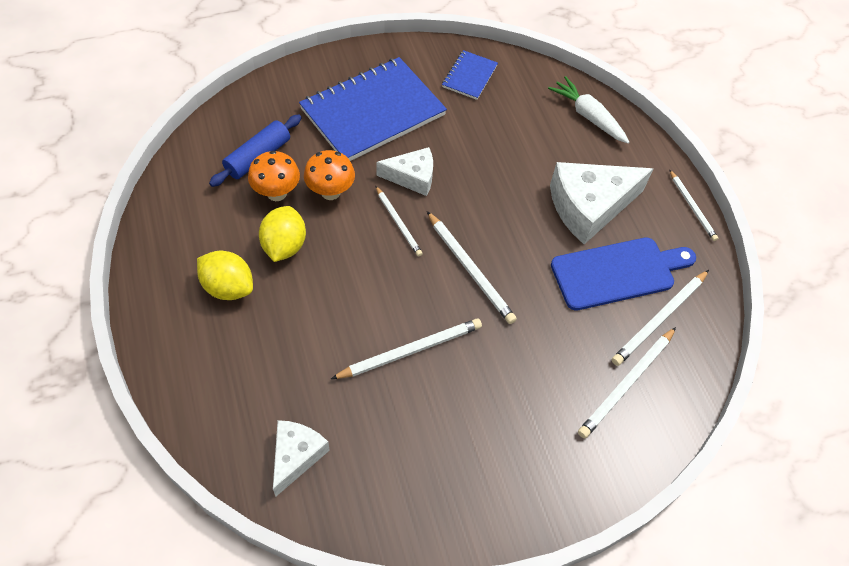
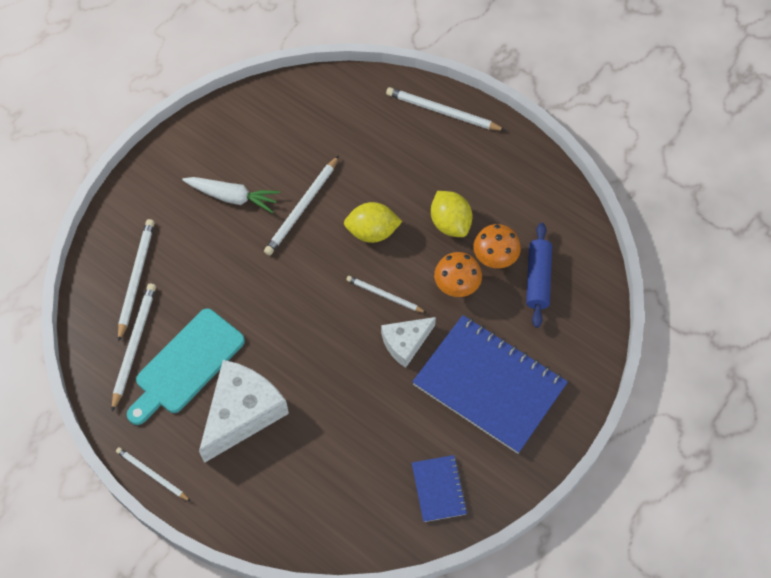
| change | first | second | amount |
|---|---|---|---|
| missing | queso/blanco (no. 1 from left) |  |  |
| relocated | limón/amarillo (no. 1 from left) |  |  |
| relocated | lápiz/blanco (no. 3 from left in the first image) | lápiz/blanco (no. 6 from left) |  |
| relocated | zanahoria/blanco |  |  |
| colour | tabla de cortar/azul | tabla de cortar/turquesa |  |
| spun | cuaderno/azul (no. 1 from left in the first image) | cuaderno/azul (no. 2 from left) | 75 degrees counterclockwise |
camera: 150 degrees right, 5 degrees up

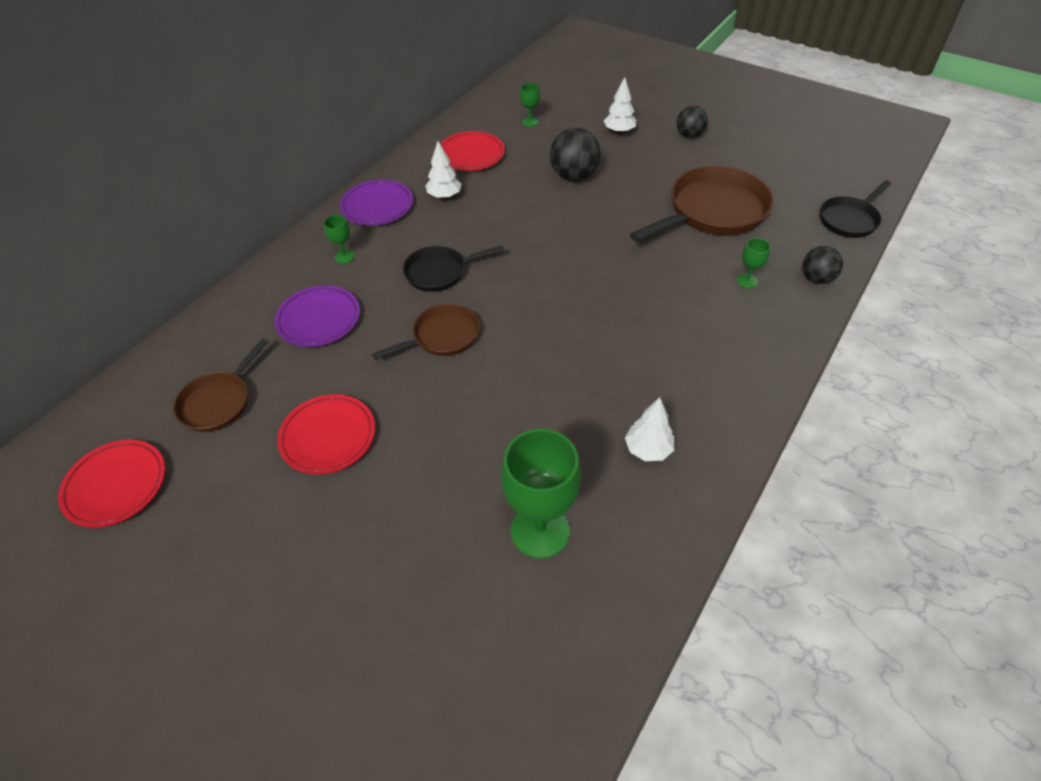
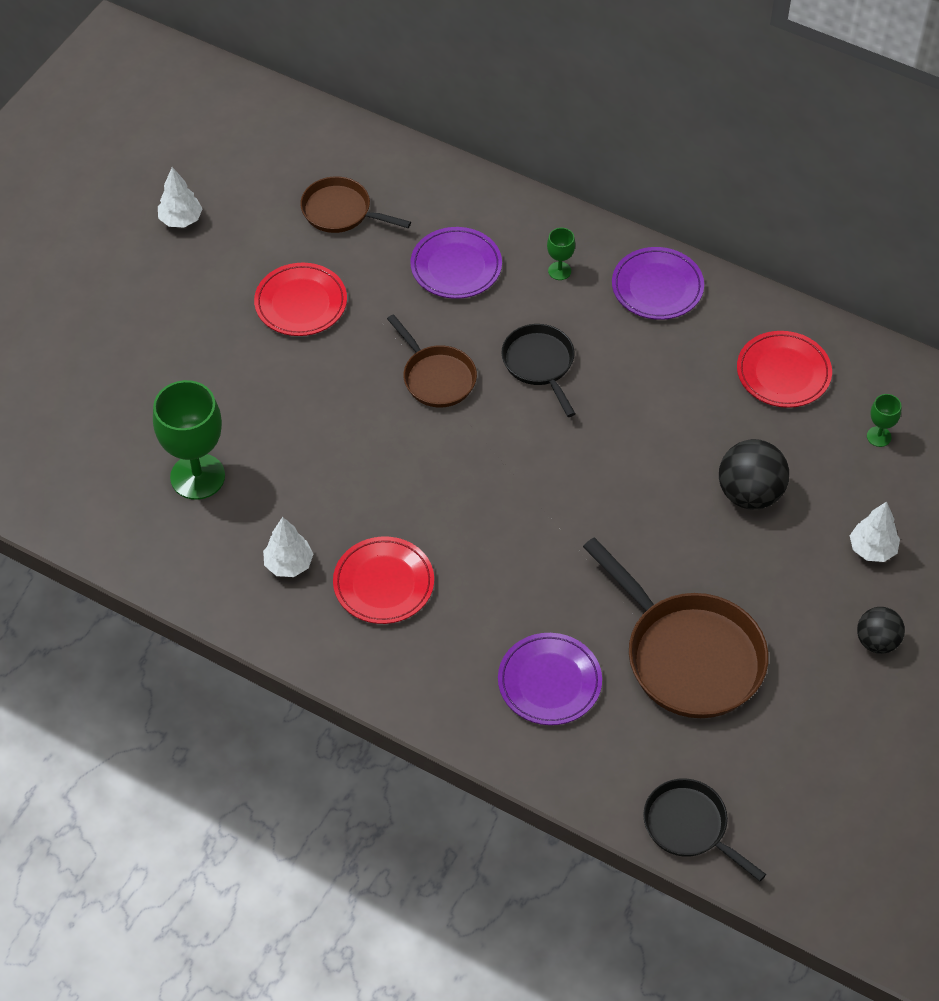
| change | first | second | amount |
|---|---|---|---|
| missing | pelota/negro (no. 3 from left) |  |  |
| relocated | plato/rojo (no. 1 from left in the first image) | plato/rojo (no. 2 from left) |  |
| relocated | árbol/blanco (no. 1 from left) |  |  |
| exchanged | copa/verde (no. 4 from left) | plato/morado (no. 2 from left) |  |
camera: 85 degrees right, 5 degrees up

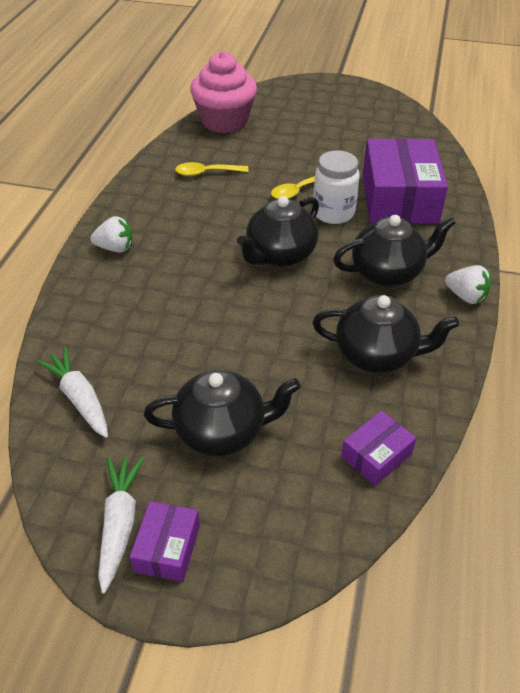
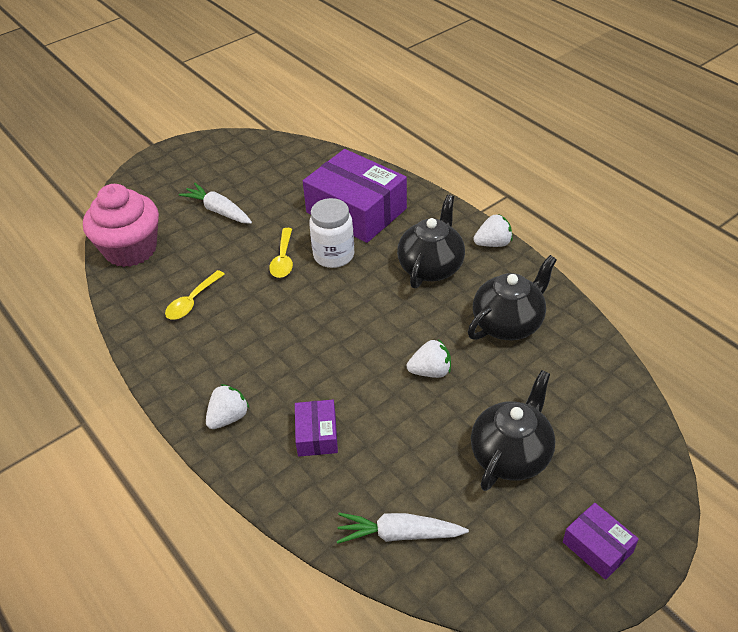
| change | first | second | amount |
|---|---|---|---|
| missing | tetera/negro (no. 2 from left) |  |  |
| appeared |  | fresa/blanco (no. 2 from left) |  |
| relocated | zanahoria/blanco (no. 2 from left in the first image) | zanahoria/blanco (no. 1 from left) |  |
| relocated | caja/morado (no. 2 from left in the first image) | caja/morado (no. 1 from left) |  |
camera: 50 degrees left, 0 degrees up

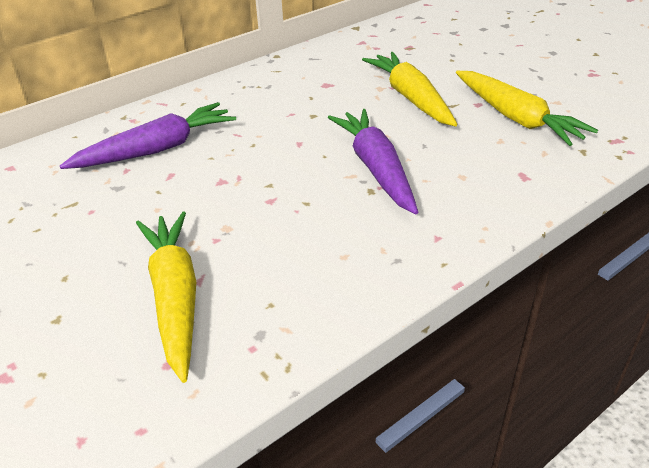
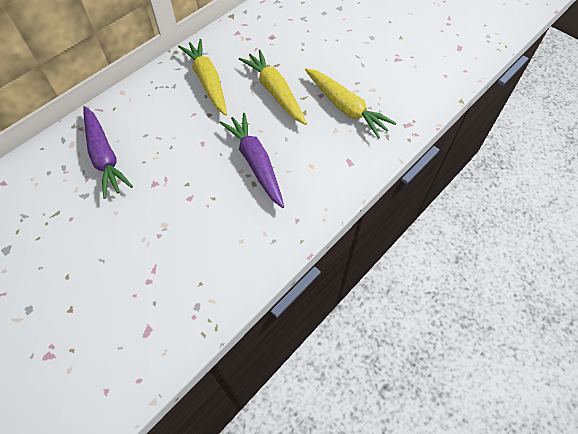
| change | first | second | amount |
|---|---|---|---|
| relocated | zanahoria/amarillo (no. 1 from left) |  |  |
| spun | zanahoria/morado (no. 1 from left) |  | 105 degrees clockwise |
camera: 10 degrees left, 20 degrees up

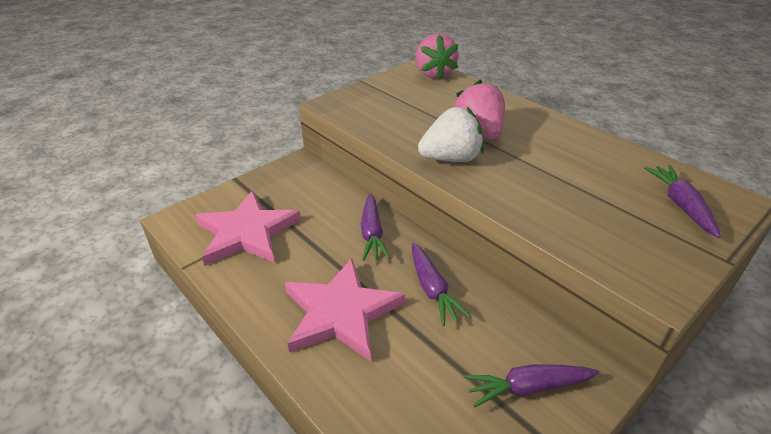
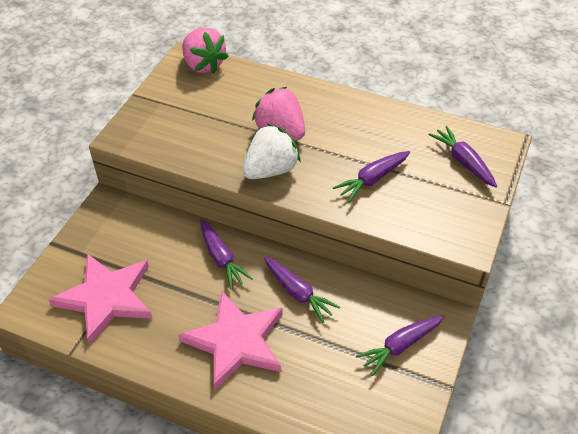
| change | first | second | amount |
|---|---|---|---|
| appeared |  | zanahoria/morado (no. 3 from left) |  |
camera: 25 degrees left, 10 degrees up

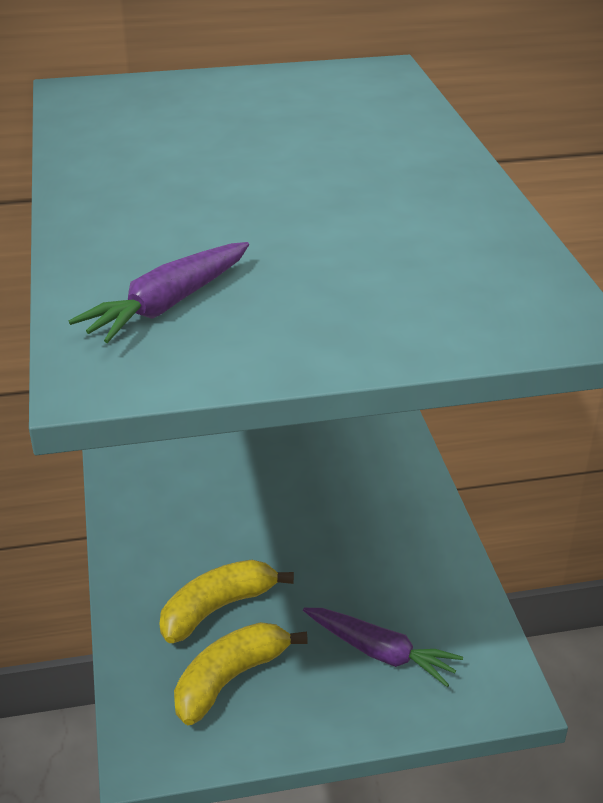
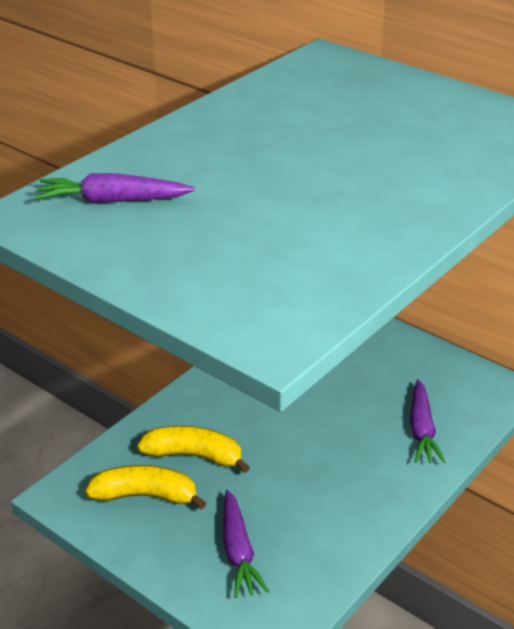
| change | first | second | amount |
|---|---|---|---|
| appeared |  | zanahoria/morado (no. 3 from left) |  |
camera: 50 degrees right, 0 degrees up

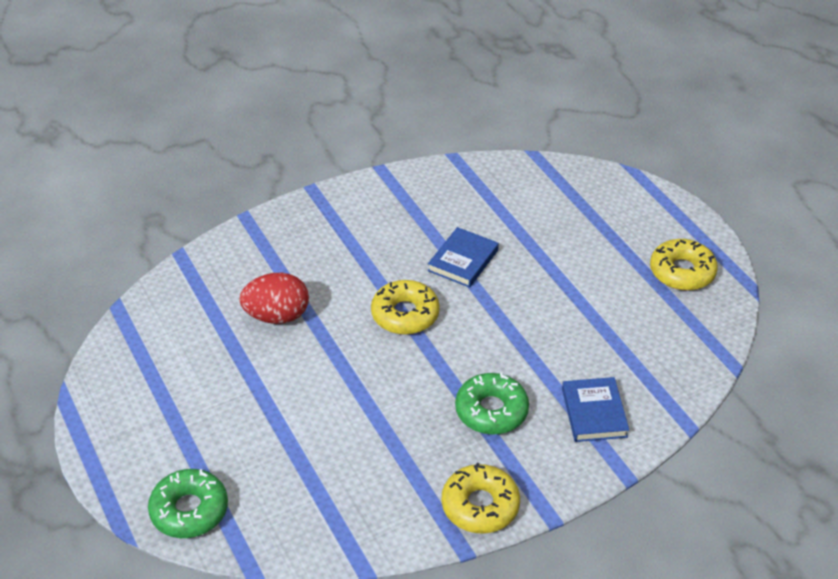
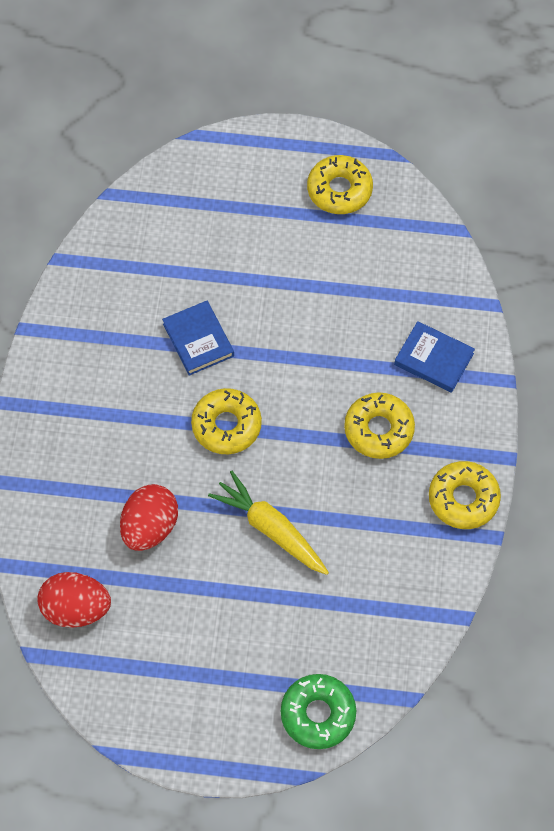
| change | first | second | amount |
|---|---|---|---|
| appeared |  | huevo/rojo (no. 1 from left) |  |
| appeared |  | zanahoria/amarillo |  |
| colour | rosquilla/verde (no. 2 from left) | rosquilla/amarillo (no. 3 from left) |  |
camera: 55 degrees left, 20 degrees up

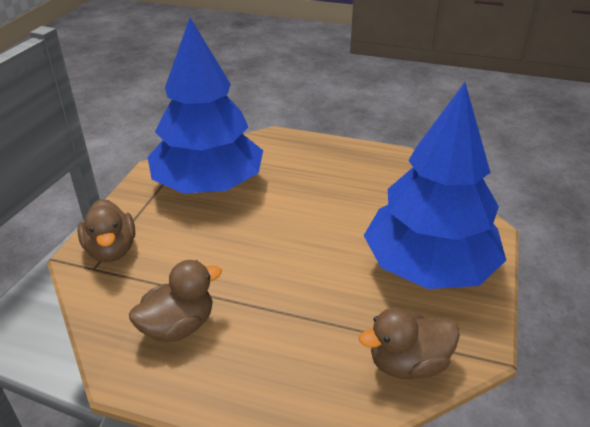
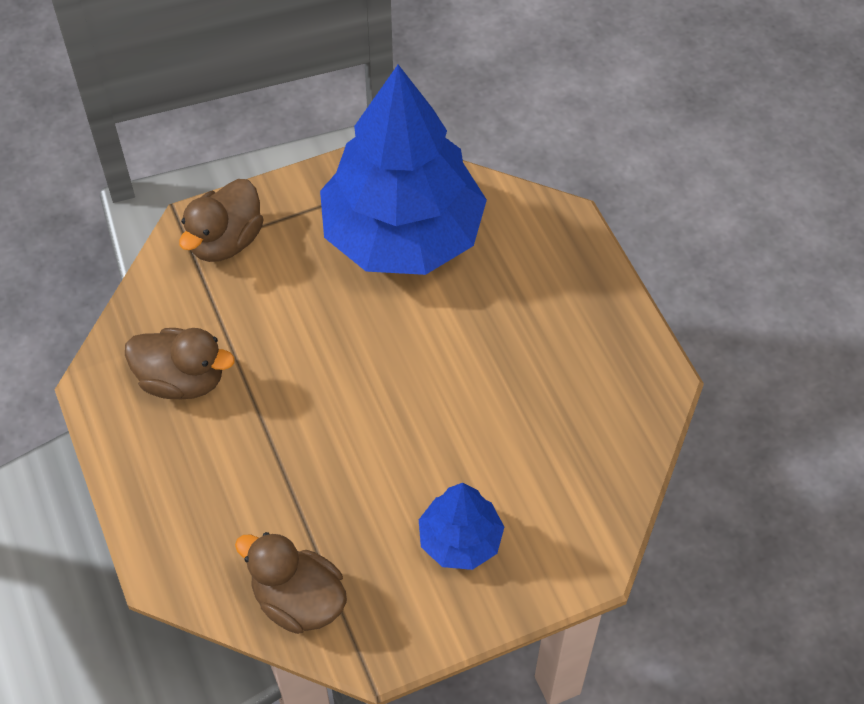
| change | first | second | amount |
|---|---|---|---|
| size | árbol/azul (no. 2 from left) |  | x0.46 |
camera: 50 degrees right, 20 degrees up

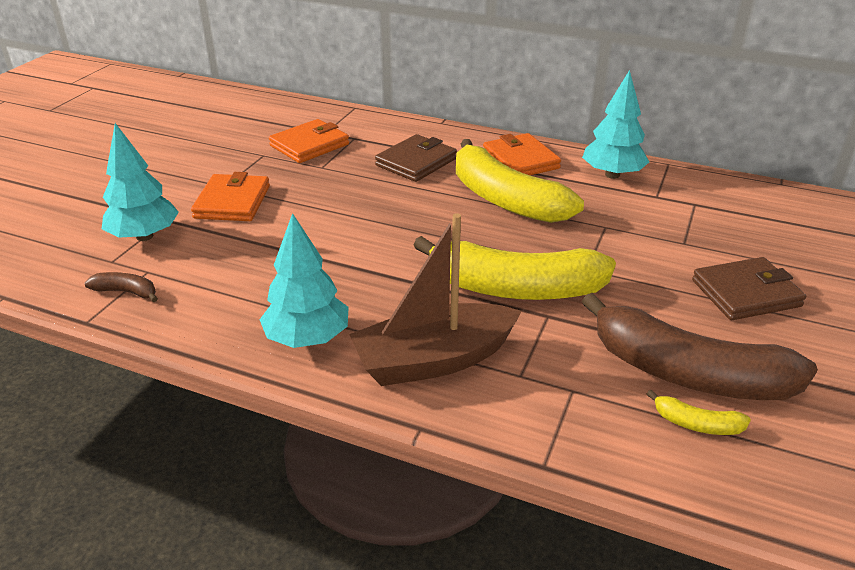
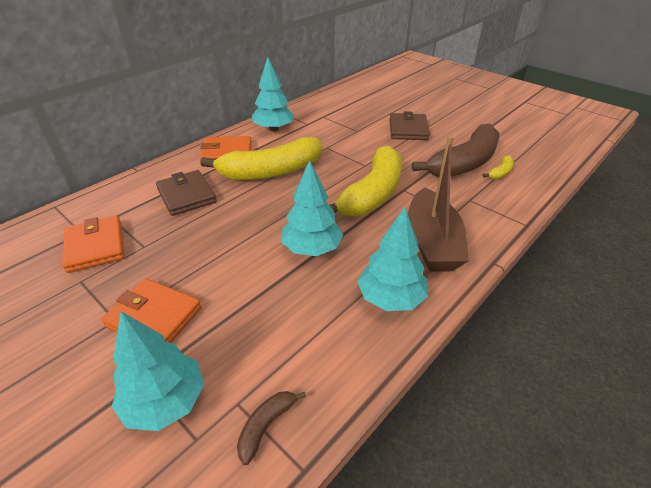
| change | first | second | amount |
|---|---|---|---|
| appeared |  | árbol/turquesa (no. 3 from left) |  |
camera: 70 degrees left, 5 degrees up

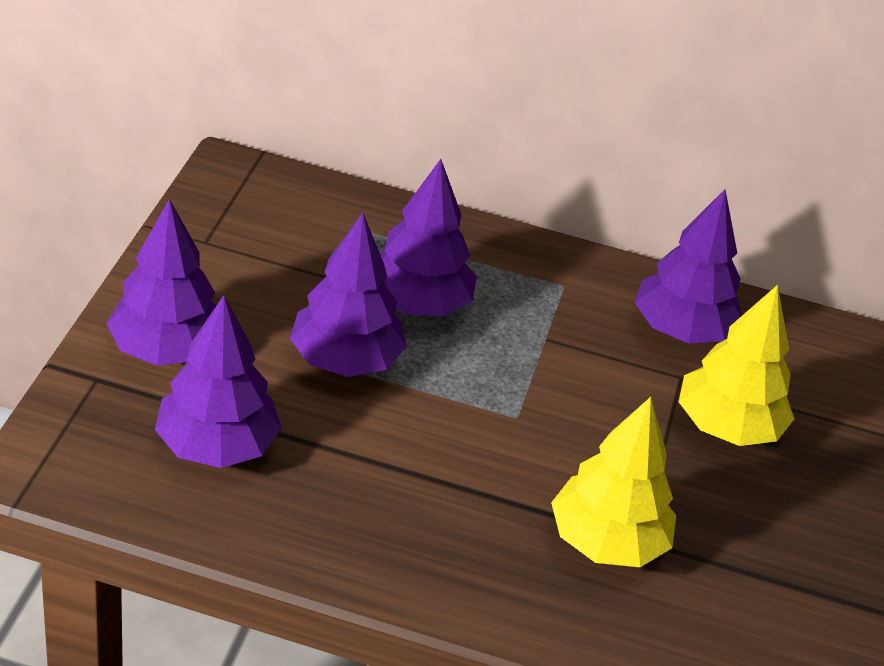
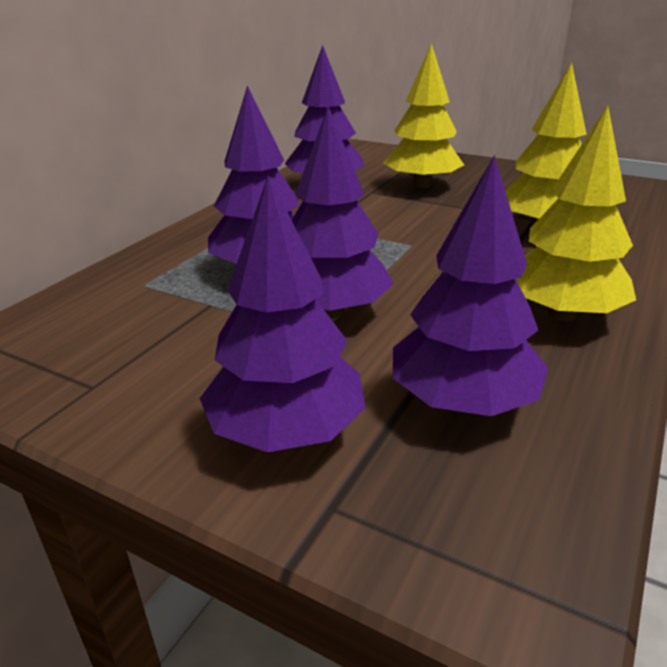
| change | first | second | amount |
|---|---|---|---|
| appeared |  | árbol/amarillo (no. 3 from left) |  |
camera: 70 degrees left, 10 degrees down

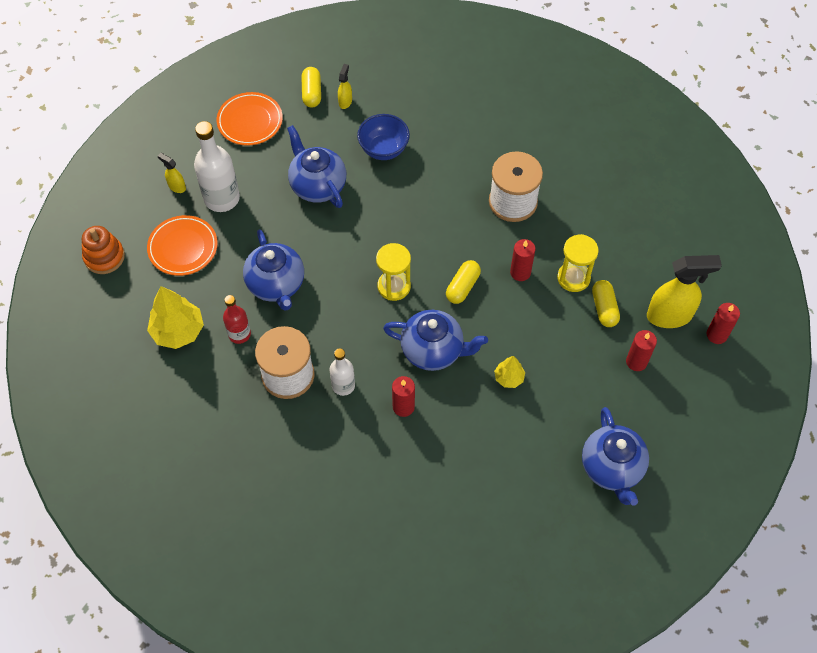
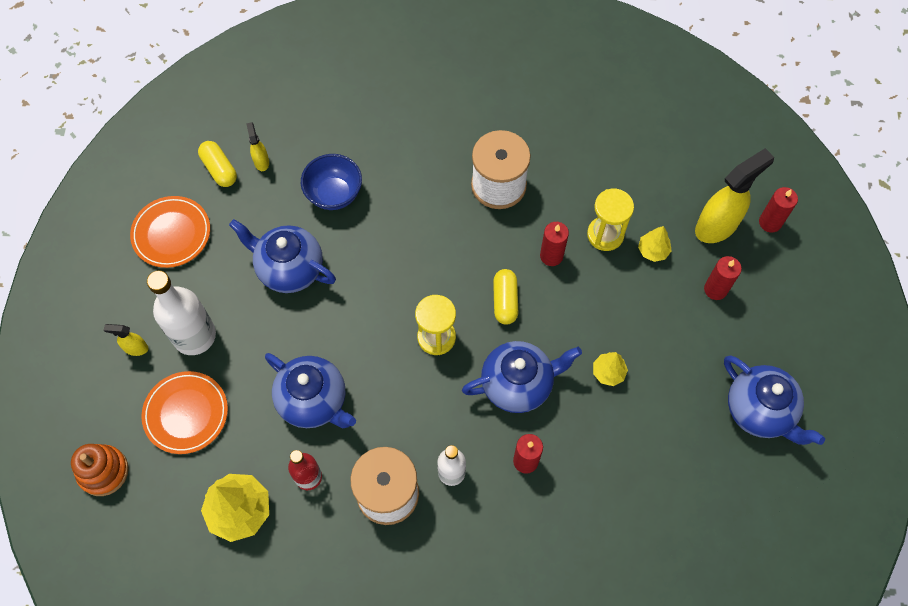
| change | first | second | amount |
|---|---|---|---|
| exchanged | cápsula/amarillo (no. 3 from left) | árbol/amarillo (no. 3 from left) |  |
camera: 30 degrees left, 5 degrees up

